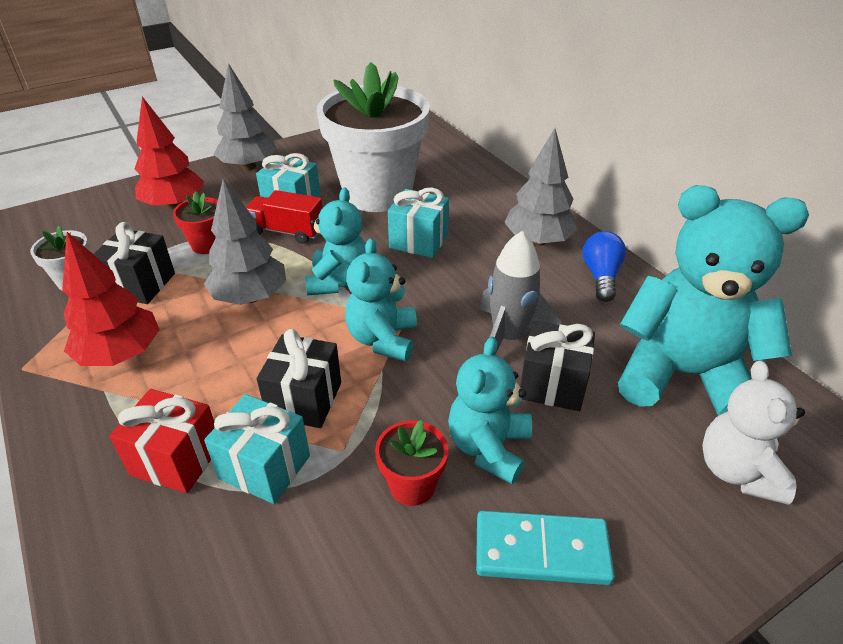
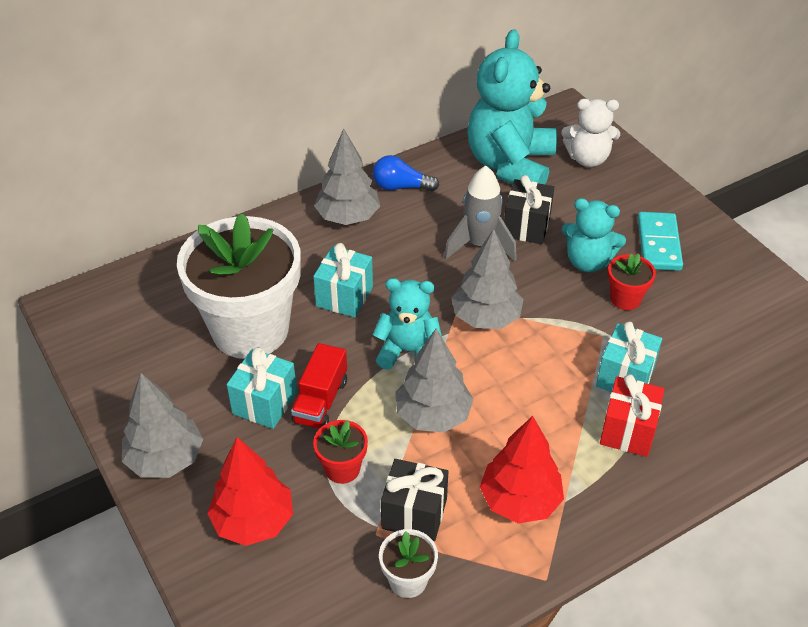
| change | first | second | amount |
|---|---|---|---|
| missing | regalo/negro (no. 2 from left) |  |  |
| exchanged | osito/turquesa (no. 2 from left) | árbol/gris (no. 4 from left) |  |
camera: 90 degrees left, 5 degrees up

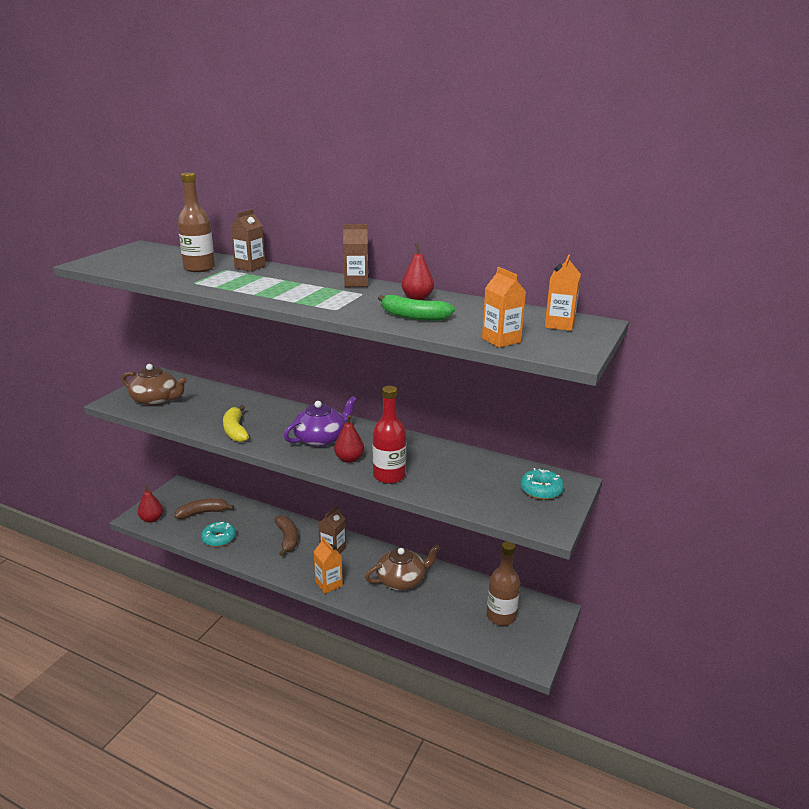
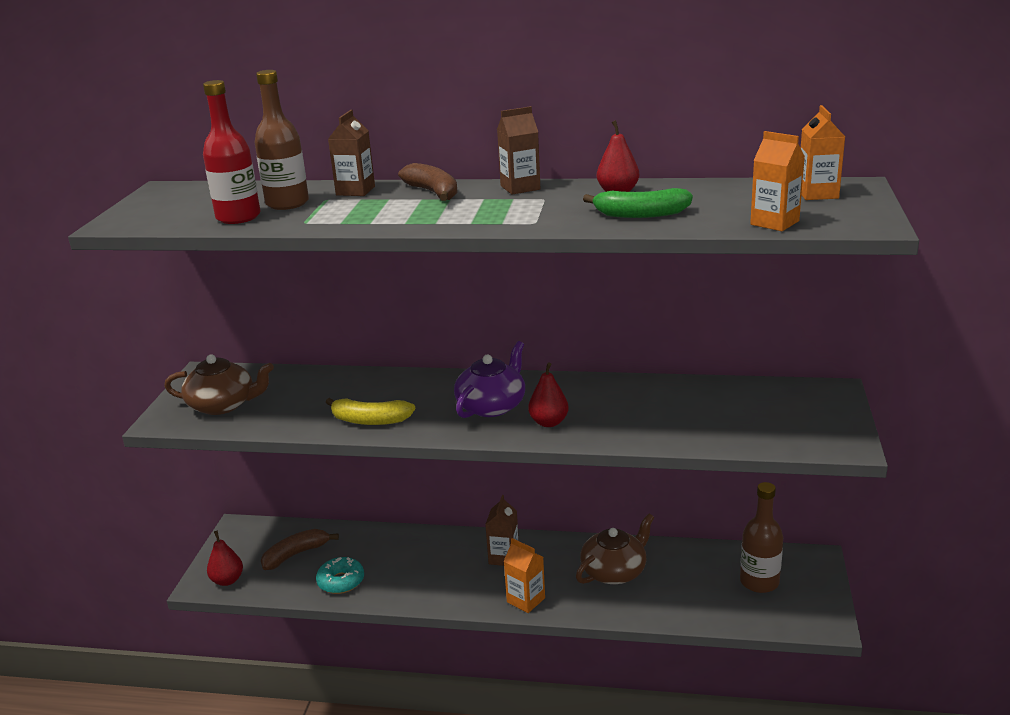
| change | first | second | amount |
|---|---|---|---|
| missing | rosquilla/turquesa (no. 2 from left) |  |  |
| relocated | plátano/marrón (no. 2 from left) |  |  |
| relocated | botella/rojo |  |  |
| spun | plátano/amarillo |  | 45 degrees counterclockwise |
camera: 15 degrees left, 0 degrees up

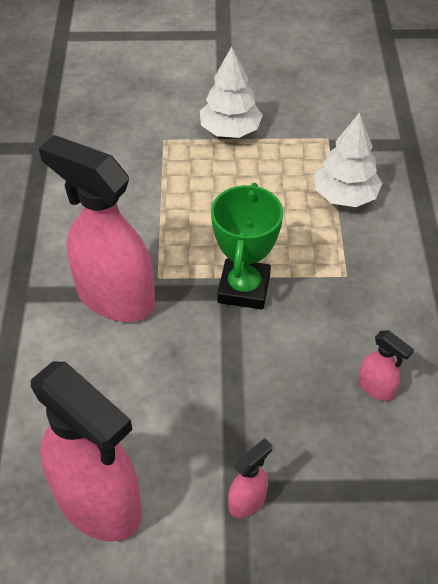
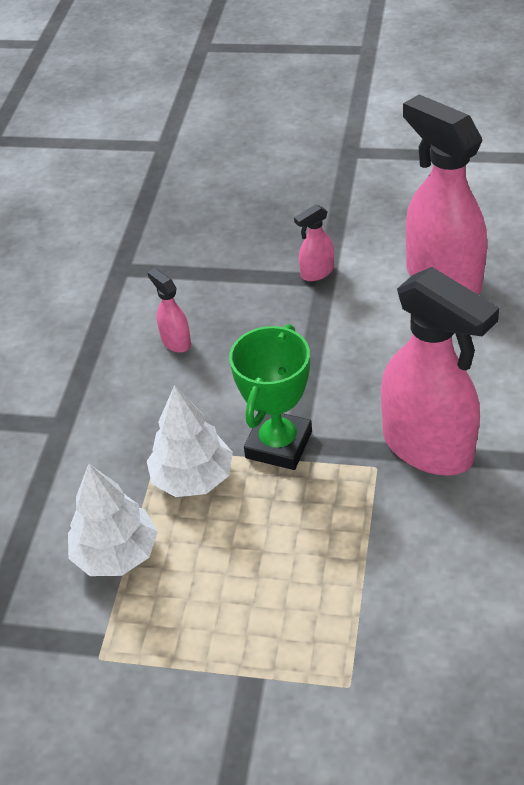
| change | first | second | amount |
|---|---|---|---|
| relocated | árbol/blanco (no. 1 from left in the first image) | árbol/blanco (no. 2 from left) |  |
camera: 165 degrees left, 5 degrees down

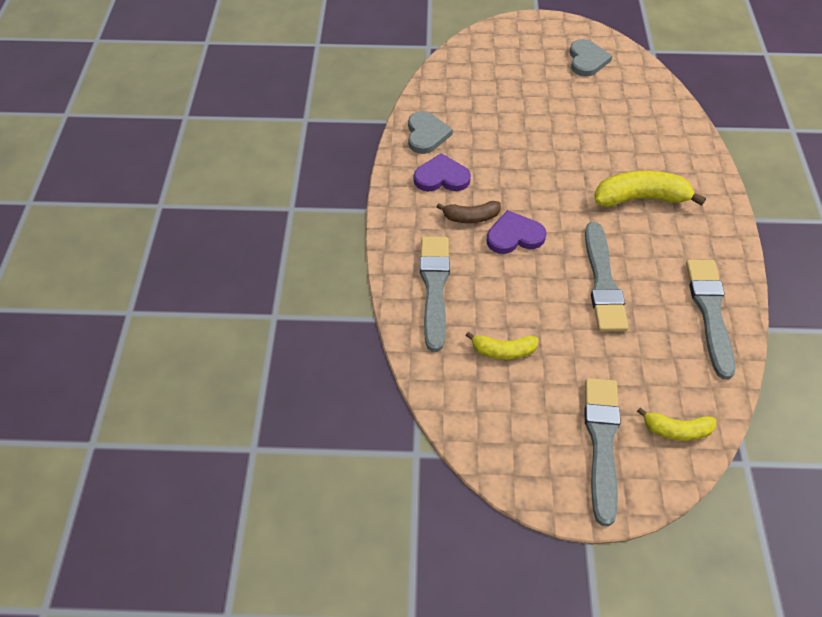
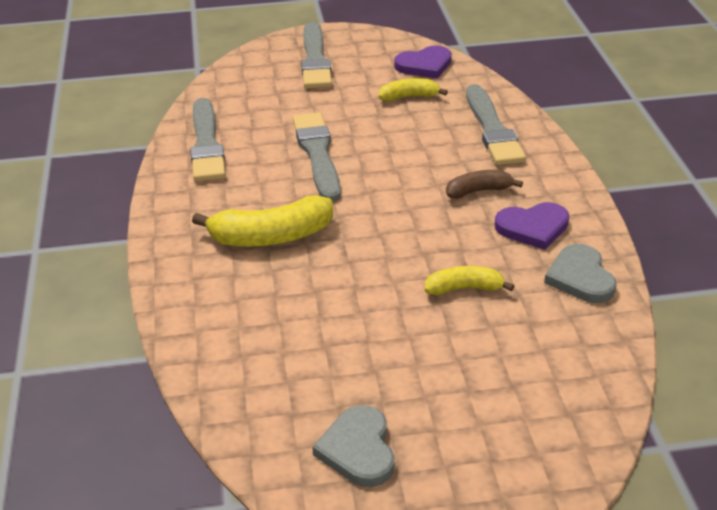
| change | first | second | amount |
|---|---|---|---|
| relocated | corazón/morado (no. 2 from left in the first image) | corazón/morado (no. 1 from left) |  |
| relocated | plátano/amarillo (no. 3 from left) |  |  |
camera: 170 degrees right, 15 degrees down

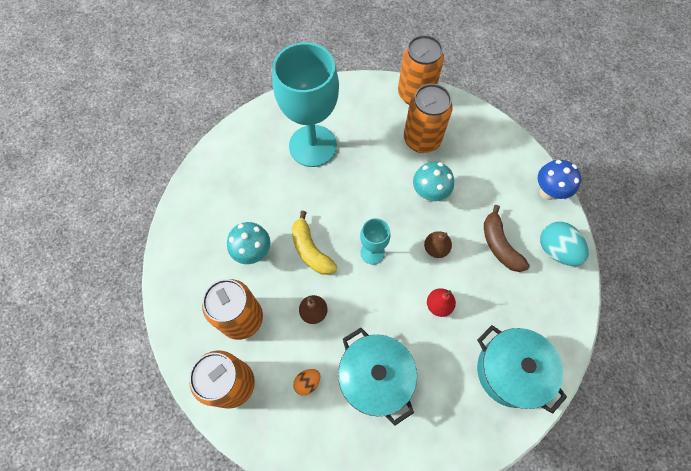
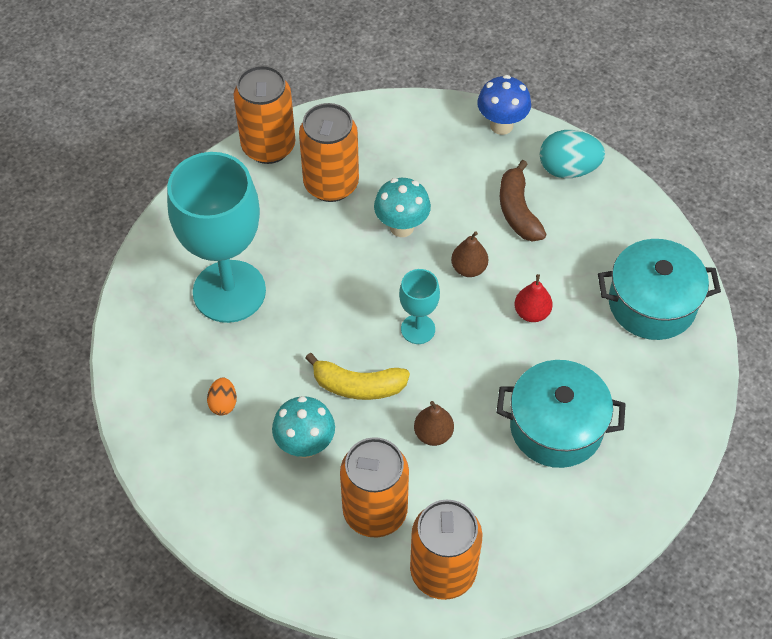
| change | first | second | amount |
|---|---|---|---|
| relocated | huevo/naranja |  |  |
| spun | plátano/marrón |  | 60 degrees clockwise |
camera: 50 degrees left, 10 degrees down

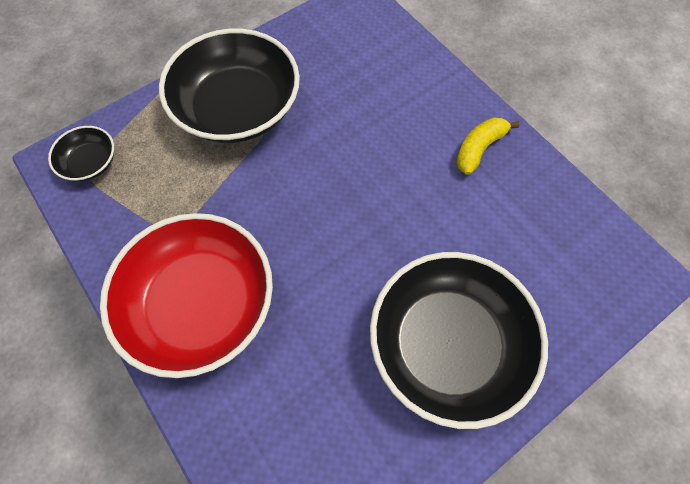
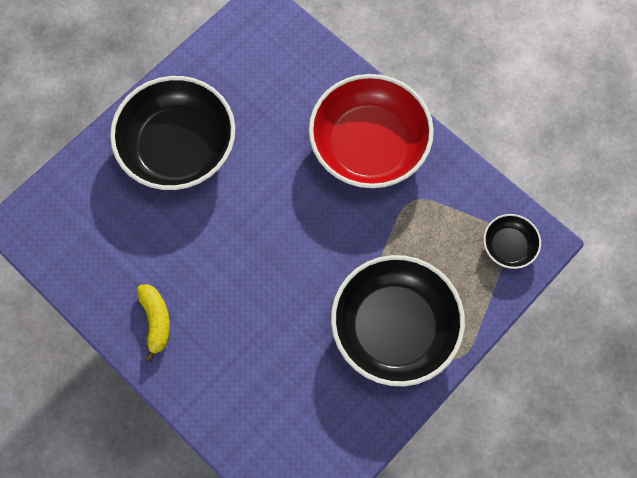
| change | first | second | amount |
|---|---|---|---|
| spun | plátano/amarillo |  | 45 degrees counterclockwise |
camera: 170 degrees right, 5 degrees up

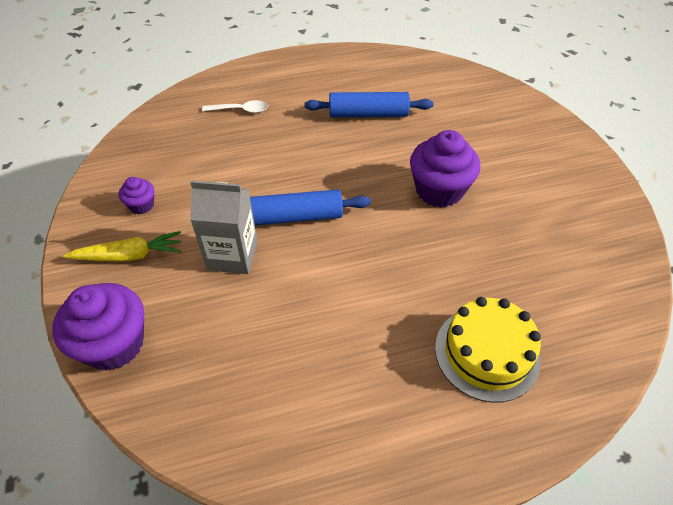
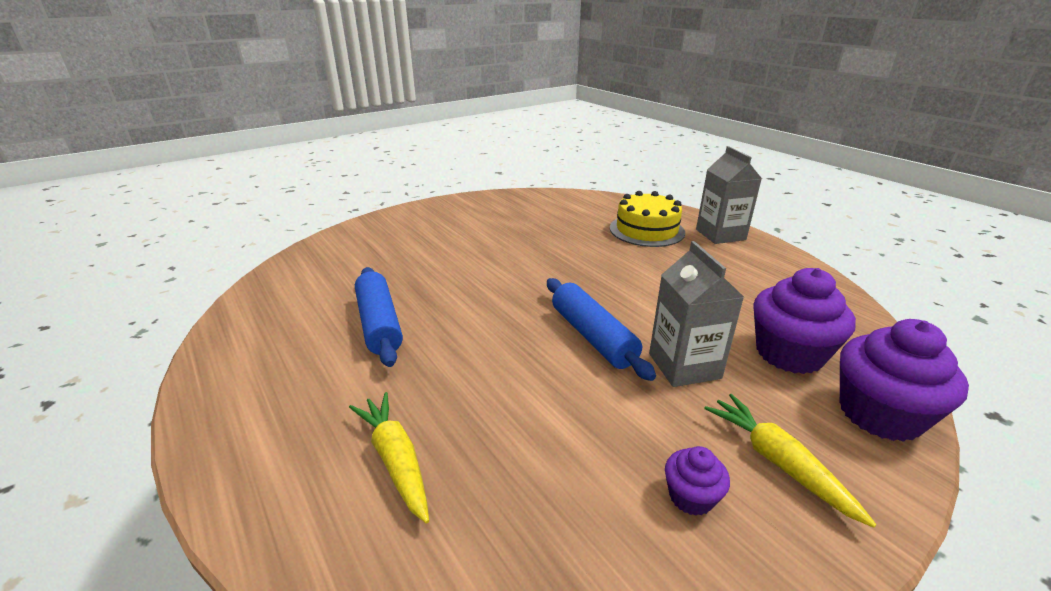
| change | first | second | amount |
|---|---|---|---|
| appeared |  | cartón de leche/gris (no. 2 from left) |  |
| relocated | magdalena/morado (no. 3 from left in the first image) | magdalena/morado (no. 2 from left) |  |
| exchanged | cuchara/blanco | zanahoria/amarillo (no. 1 from left) |  |
camera: 110 degrees left, 20 degrees down

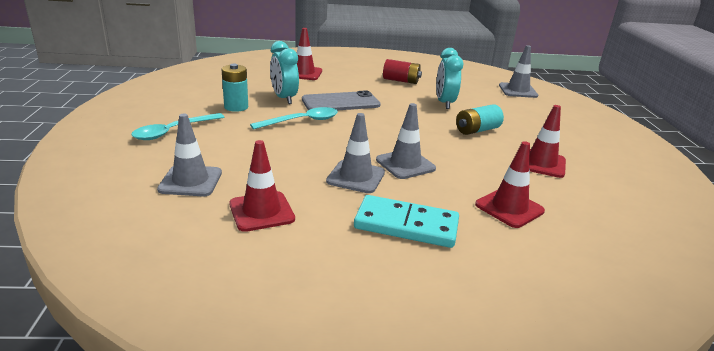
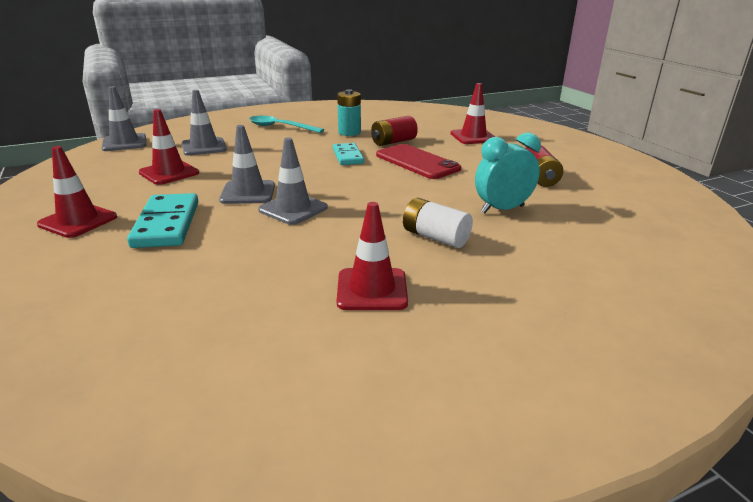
| change | first | second | amount |
|---|---|---|---|
| relocated | cono de tráfico/rojo (no. 3 from left in the first image) | cono de tráfico/rojo (no. 1 from left) |  |
| relocated | cono de tráfico/gris (no. 4 from left in the first image) | cono de tráfico/gris (no. 1 from left) |  |
| exchanged | cuchara/turquesa (no. 2 from left) | ficha de dominó/turquesa (no. 2 from left) |  |
| exchanged | despertador/turquesa (no. 1 from left) | pila/rojo (no. 1 from left) |  |
| colour | móvil/gris | móvil/rojo |  |
| colour | pila/turquesa (no. 2 from left) | pila/blanco |  |
camera: 70 degrees right, 0 degrees up

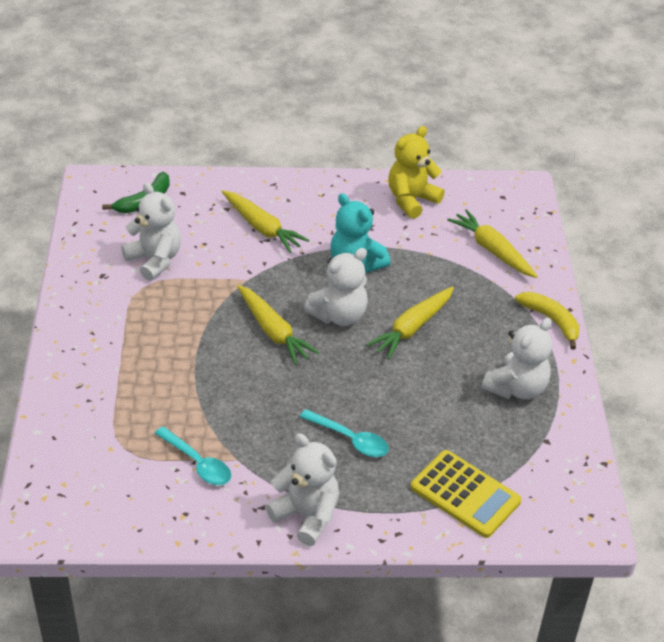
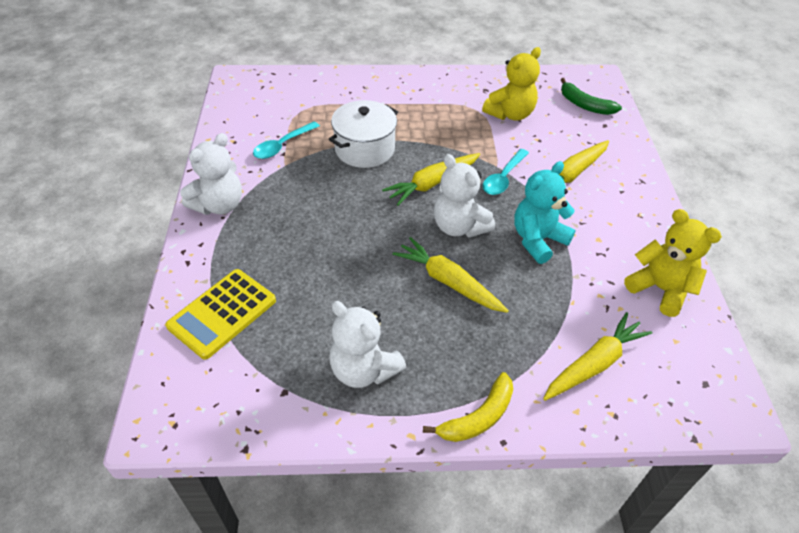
| change | first | second | amount |
|---|---|---|---|
| appeared |  | olla/blanco |  |
| relocated | cuchara/turquesa (no. 2 from left) |  |  |
| colour | osito/blanco (no. 1 from left) | osito/amarillo (no. 1 from left) |  |
camera: 90 degrees right, 5 degrees up

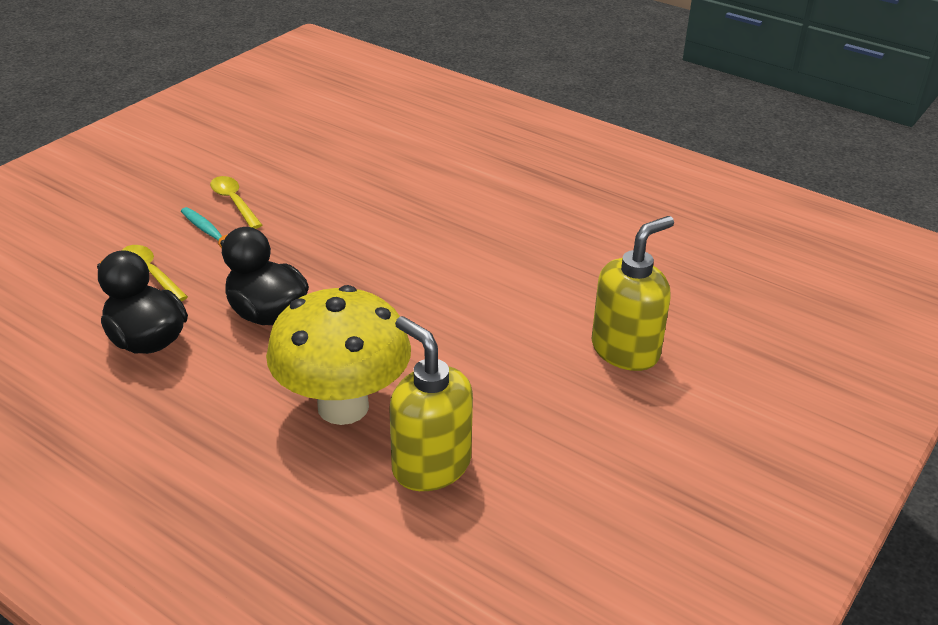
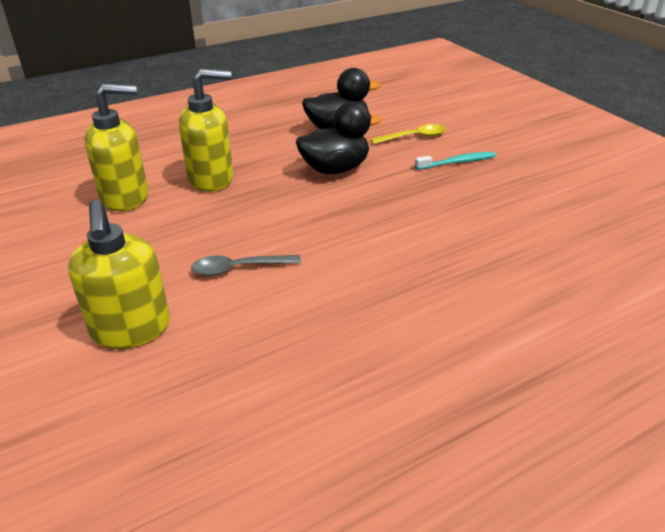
| change | first | second | amount |
|---|---|---|---|
| missing | cuchara/amarillo (no. 2 from left) |  |  |
| appeared |  | cuchara/gris |  |
| exchanged | seta/amarillo | dispensador de jabón/amarillo (no. 3 from left) |  |
camera: 115 degrees right, 0 degrees up

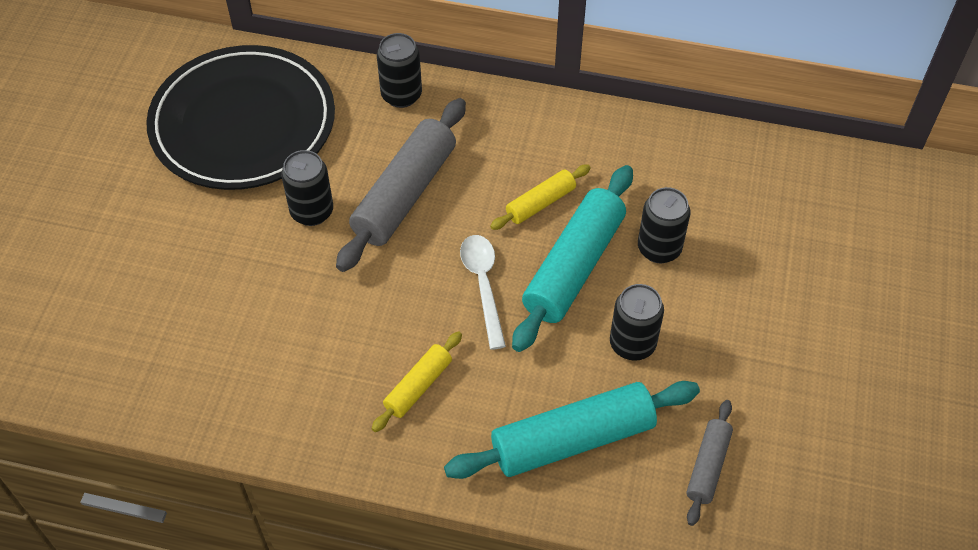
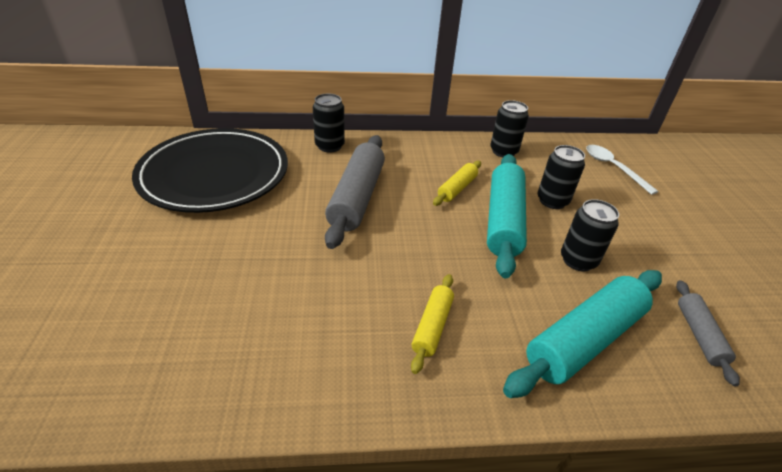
| change | first | second | amount |
|---|---|---|---|
| relocated | lata/negro (no. 1 from left in the first image) | lata/negro (no. 2 from left) |  |
| relocated | cuchara/blanco |  |  |
camera: 20 degrees left, 15 degrees down

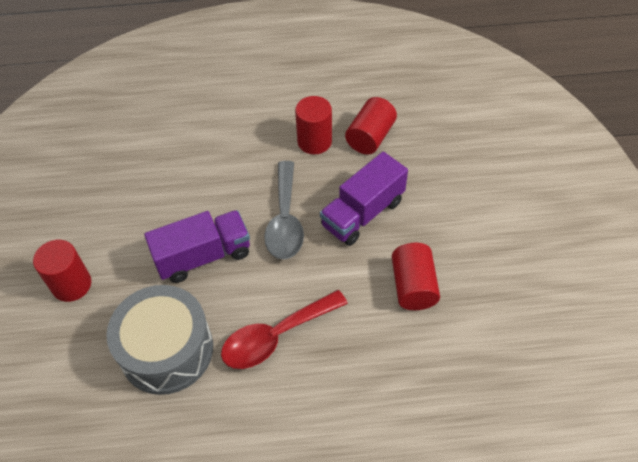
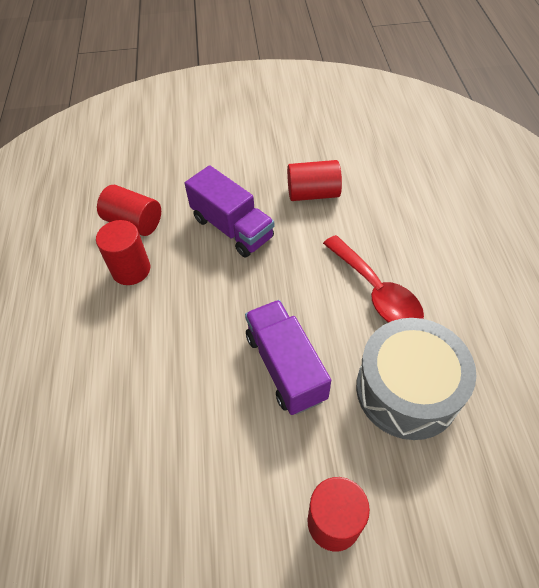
| change | first | second | amount |
|---|---|---|---|
| missing | cuchara/gris |  |  |
camera: 90 degrees left, 0 degrees up

